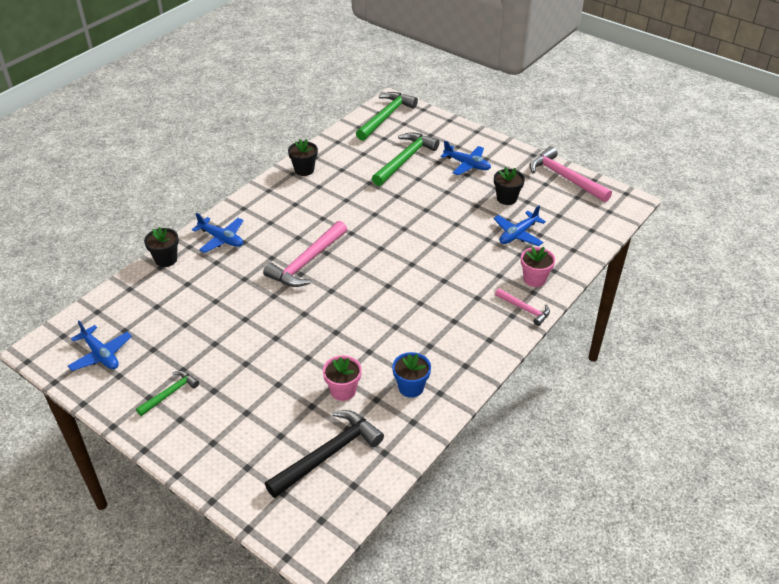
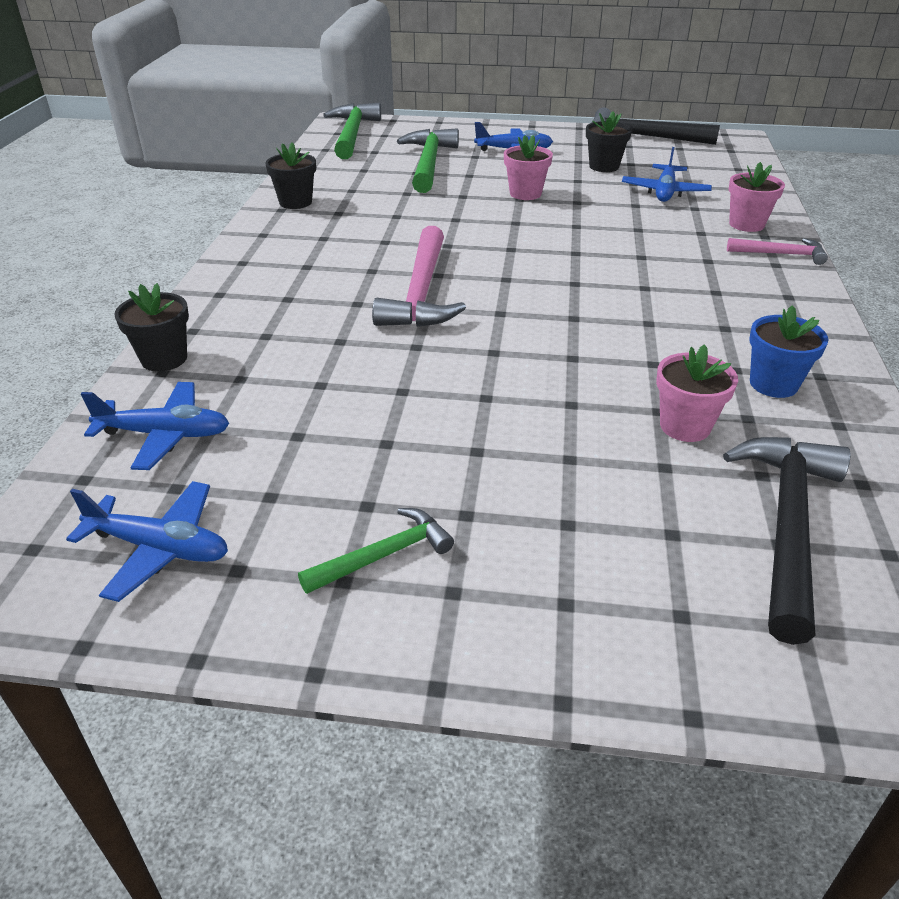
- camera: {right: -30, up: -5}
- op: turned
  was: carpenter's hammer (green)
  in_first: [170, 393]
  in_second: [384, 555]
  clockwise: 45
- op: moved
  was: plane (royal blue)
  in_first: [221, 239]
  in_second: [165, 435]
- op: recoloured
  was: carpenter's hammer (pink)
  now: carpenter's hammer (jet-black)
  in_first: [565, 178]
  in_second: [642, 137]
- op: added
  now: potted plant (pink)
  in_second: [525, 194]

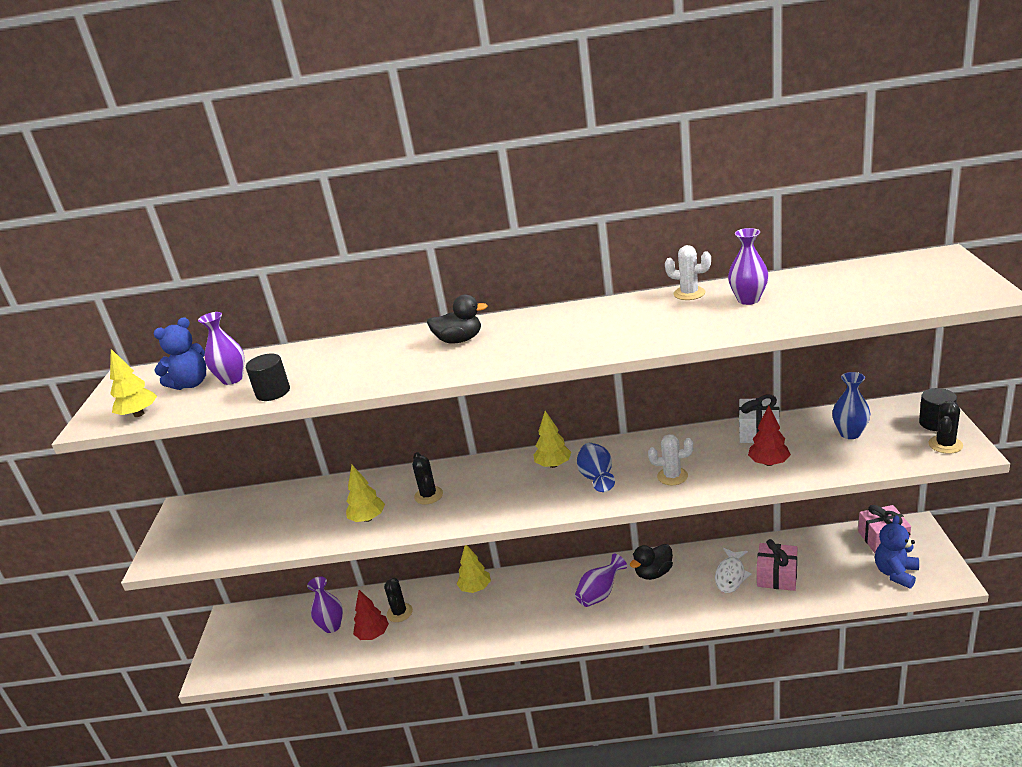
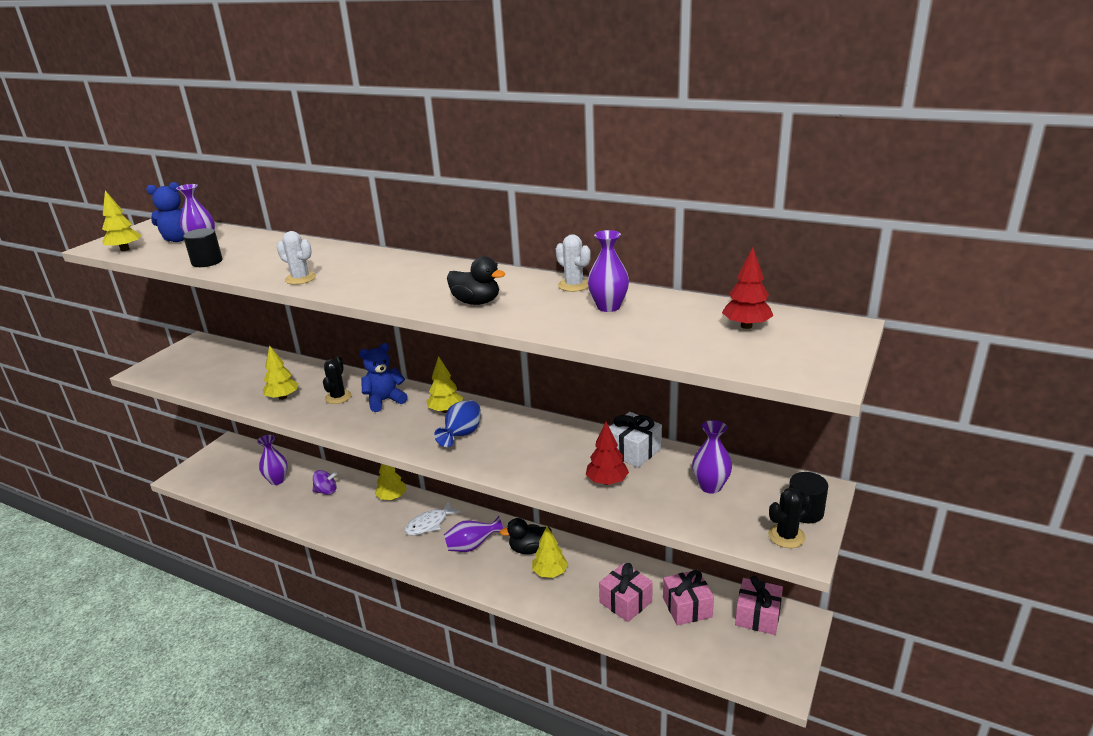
- camera: {right: 25, up: 0}
- op: moved
  was: toy tree (red)
  in_first: [373, 634]
  in_second: [746, 326]
- op: replaced
  was: cactus (jet-black)
  now: spinning top (royal purple)
  in_first: [399, 612]
  in_second: [326, 491]
- op: moved
  was: rubber duck (jet-black)
  in_first: [459, 340]
  in_second: [476, 302]
- op: moved
  was: cactus (white)
  in_first: [672, 476]
  in_second: [300, 278]
- op: moved
  was: toy fish (white)
  in_first: [731, 575]
  in_second: [429, 524]
- op: recoloured
  was: vase (royal blue)
  now: vase (royal purple)
  in_first: [850, 433]
  in_second: [710, 486]
- op: moved
  was: stuffed bear (royal blue)
  in_first: [896, 573]
  in_second: [384, 400]
- op: added
  now: toy tree (yellow)
  in_second: [550, 573]
- op: added
  now: gift (pink)
  in_second: [687, 607]

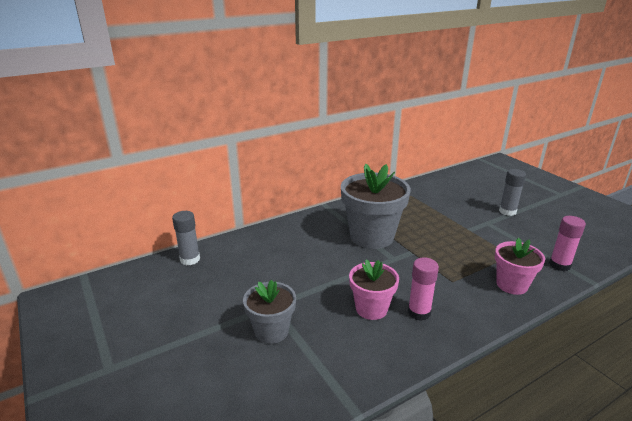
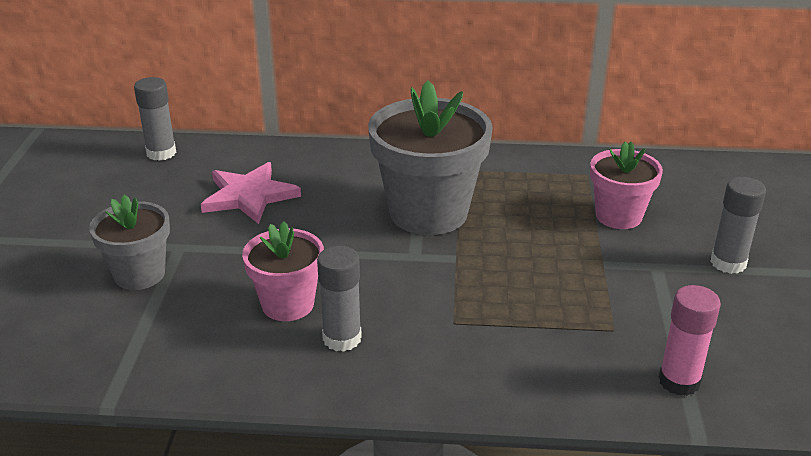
- camera: {right: 35, up: 5}
- op: recoloured
  was: stick of glue (pink)
  now: stick of glue (gray)
  in_first: [419, 312]
  in_second: [342, 338]
- op: moved
  was: potted plant (pink)
  in_first: [511, 285]
  in_second: [618, 216]
- op: added
  now: star shape (pink)
  in_second: [249, 196]

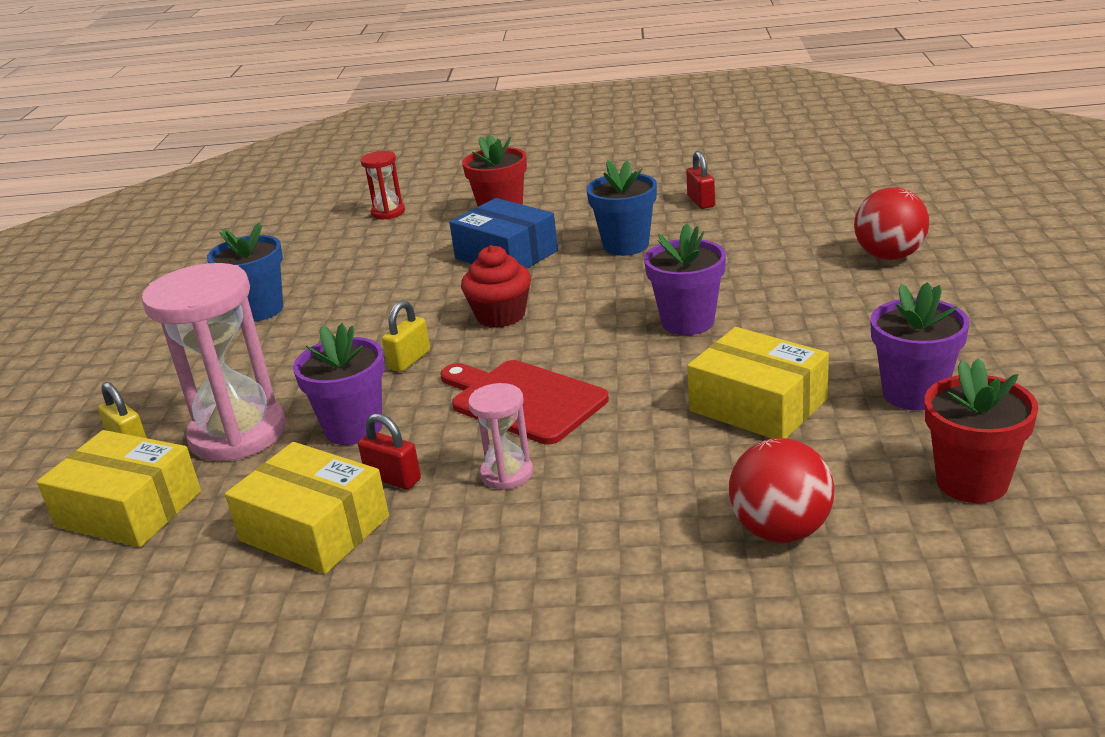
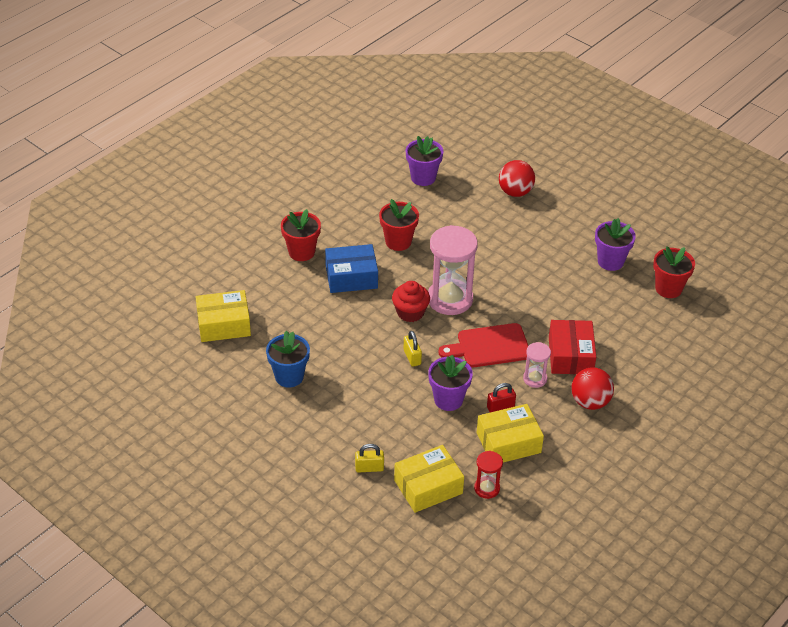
- camera: {right: -55, up: 15}
- op: moved
  was: hourglass (pink)
  in_first: [238, 434]
  in_second: [450, 299]
- op: moved
  was: hourglass (red)
  in_first: [388, 212]
  in_second: [487, 488]
- op: recoloured
  was: potted plant (royal blue)
  now: potted plant (red)
  in_first: [626, 245]
  in_second: [398, 242]
- op: moved
  was: potted plant (royal purple)
  in_first: [688, 322]
  in_second: [423, 177]
- op: removed
  was: padlock (red)
  in_first: [701, 201]
- op: moved
  was: box (yellow)
  in_first: [758, 405]
  in_second: [224, 324]
- op: moved
  was: ball (red)
  in_first: [781, 530]
  in_second: [590, 402]
- op: added
  now: box (red)
  in_second: [570, 355]

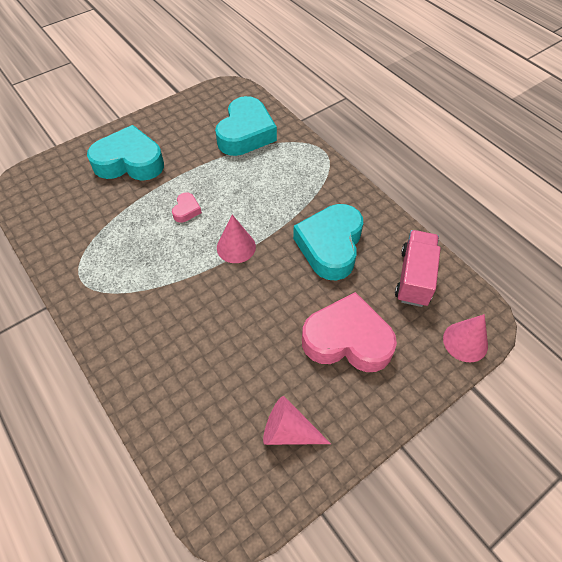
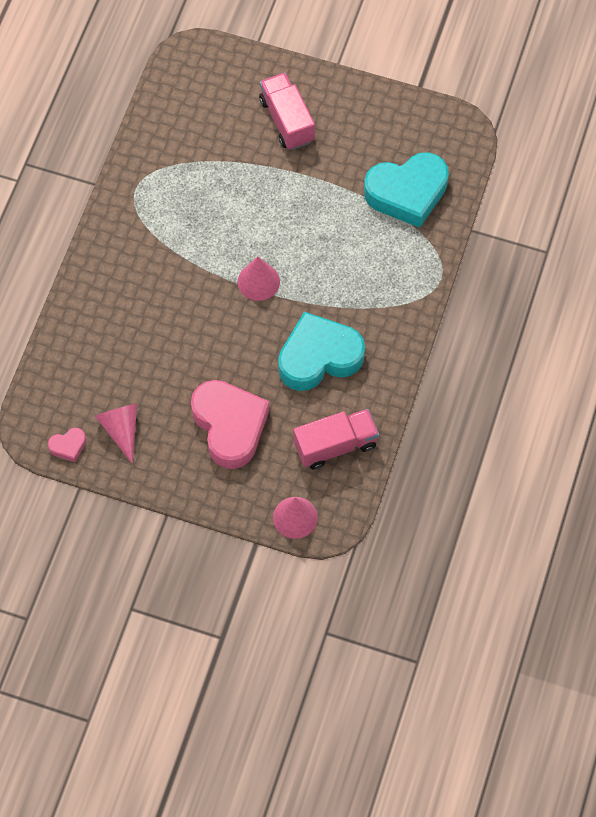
- camera: {right: 55, up: 10}
- op: replaced
  was: love heart (turquoise)
  now: toy truck (pink)
  in_first: [129, 162]
  in_second: [287, 120]
- op: moved
  was: love heart (pink)
  in_first: [186, 210]
  in_second: [68, 446]

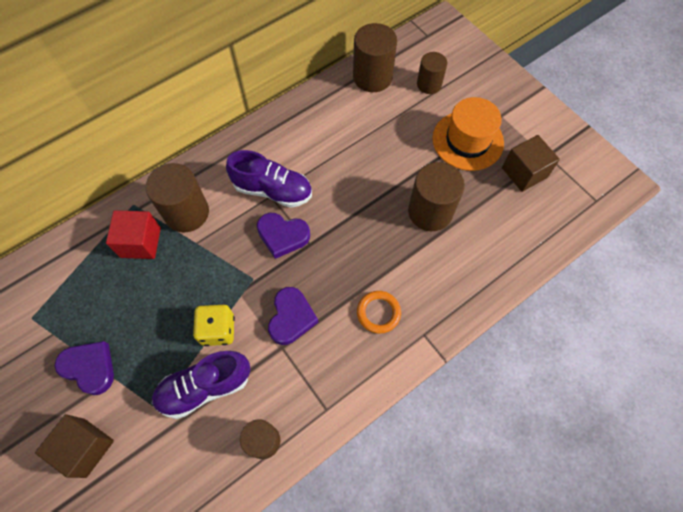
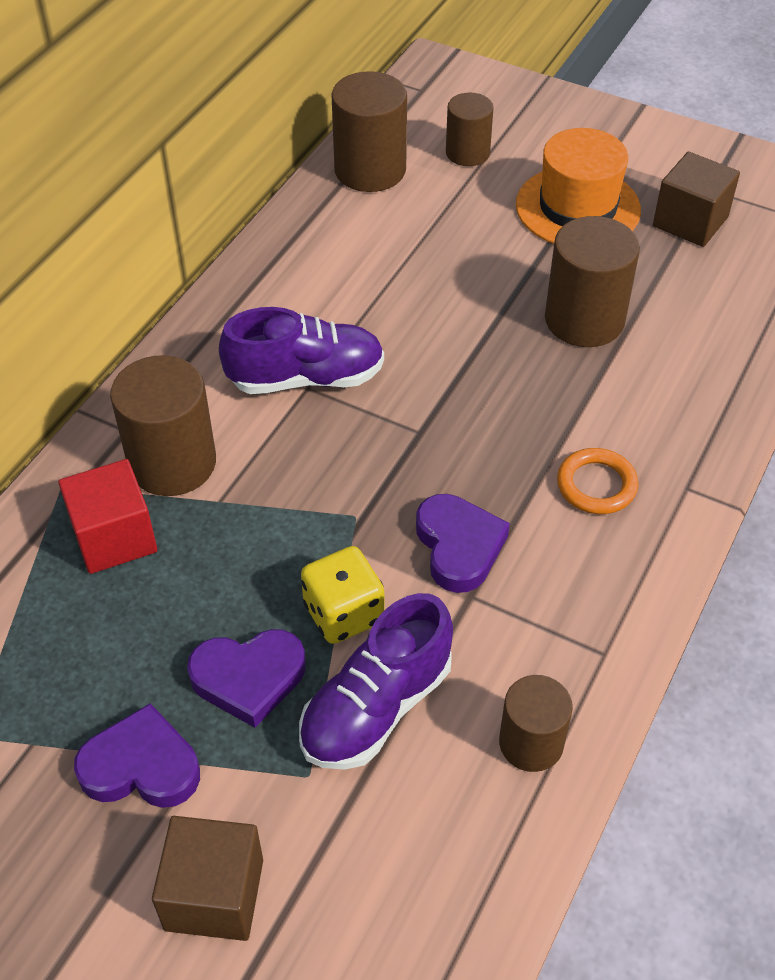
- camera: {right: -25, up: -15}
- op: moved
  was: love heart (royal purple)
  in_first: [283, 236]
  in_second: [249, 678]

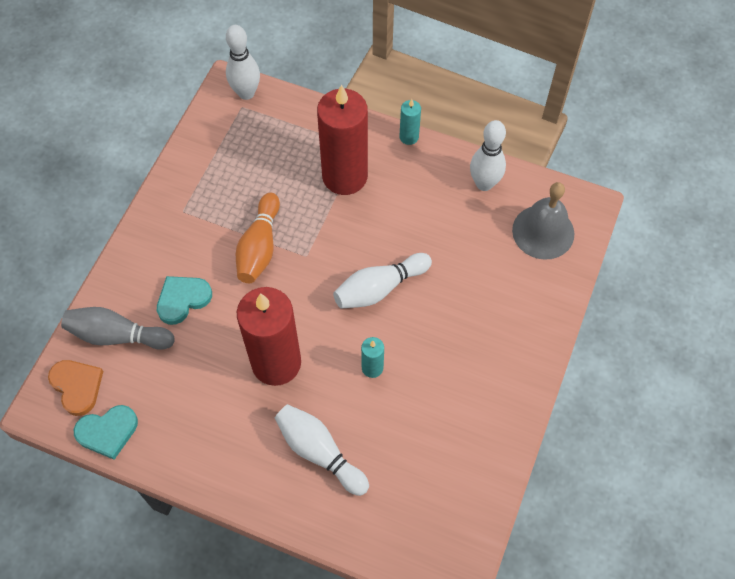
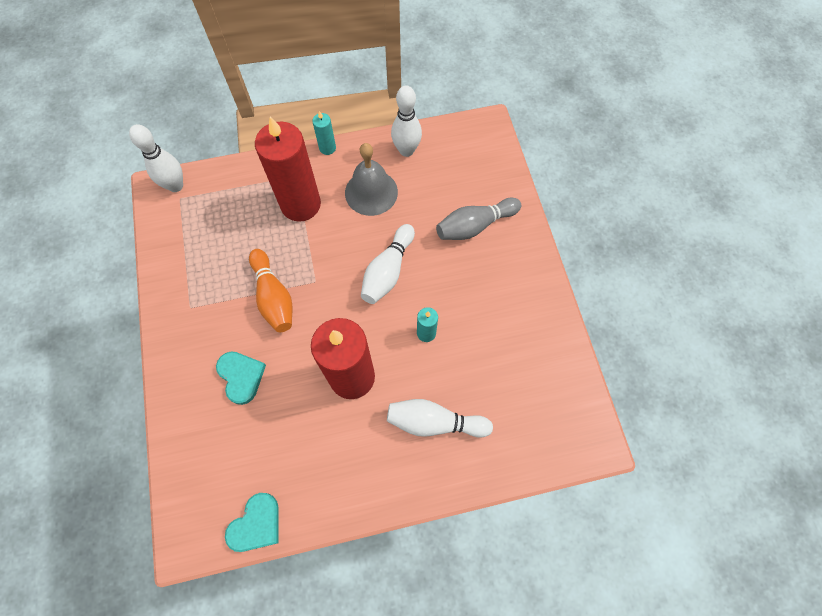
- camera: {right: -35, up: 5}
- op: removed
  was: love heart (bright orange)
  in_first: [77, 386]
- op: moved
  was: tenpin (gray)
  in_first: [117, 335]
  in_second: [475, 226]
- op: turned
  was: love heart (turquoise)
  in_first: [183, 299]
  in_second: [241, 376]
  clockwise: 135
- op: moved
  was: school bell (gray)
  in_first: [543, 232]
  in_second: [371, 192]

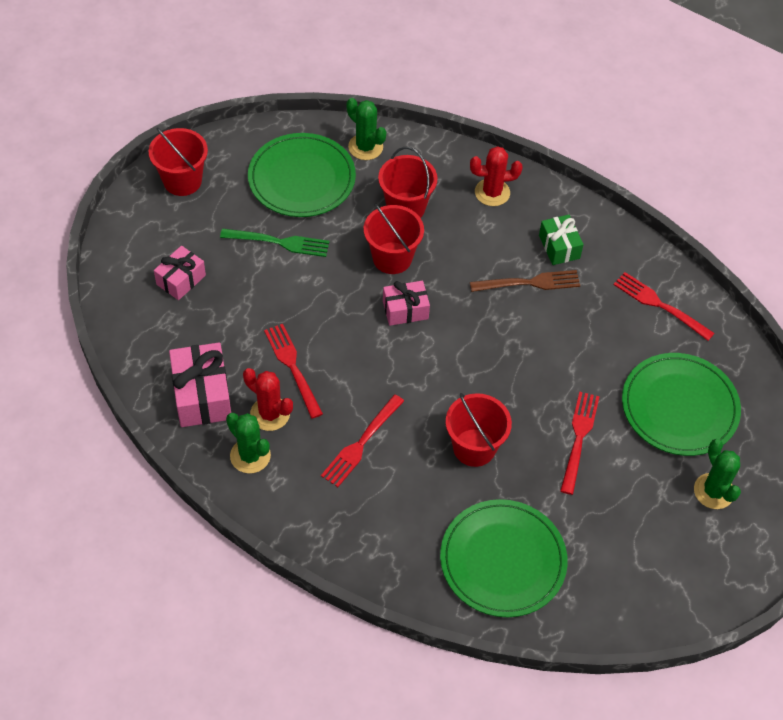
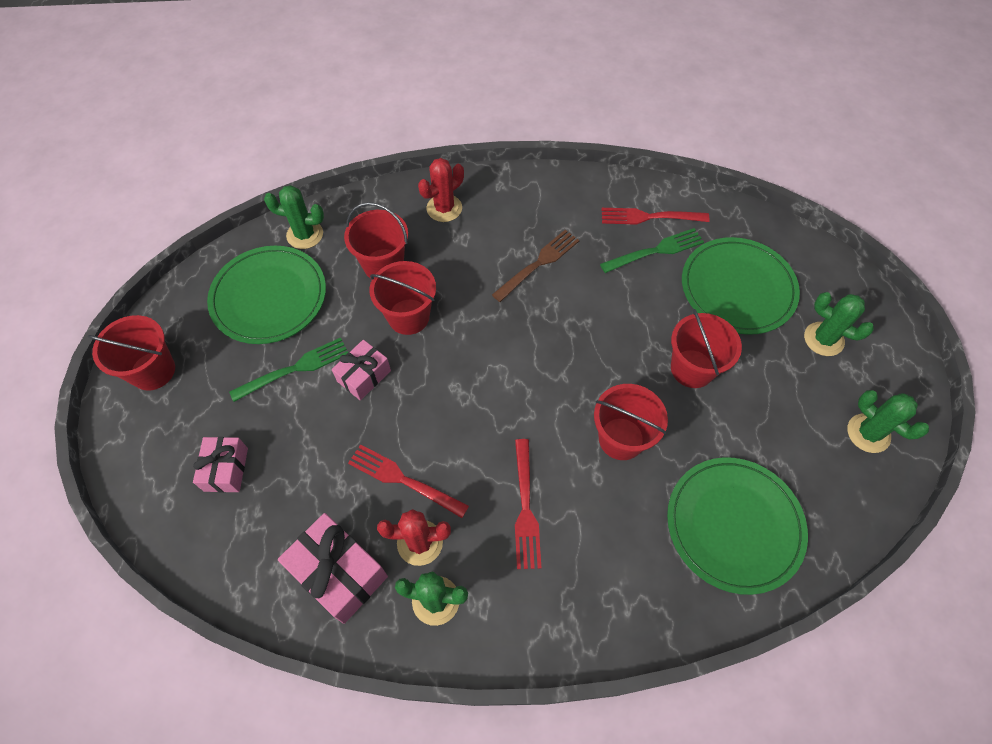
- camera: {right: -35, up: 5}
- op: moved
  was: gift (pink)
  in_first: [405, 310]
  in_second: [364, 376]
- op: removed
  was: gift (green)
  in_first: [559, 247]
- op: replaced
  was: fork (red)
  now: bucket (red)
  in_first: [579, 438]
  in_second: [692, 368]
- op: added
  now: fork (green)
  in_second: [655, 251]
- op: added
  now: cactus (green)
  in_second: [868, 433]

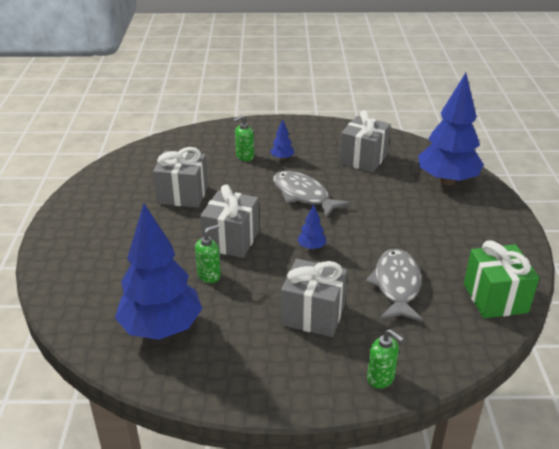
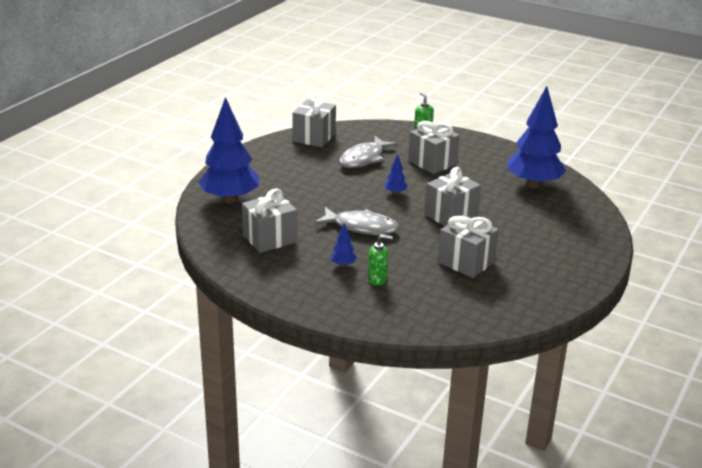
- camera: {right: -150, up: -5}
- op: removed
  was: pump bottle (green)
  in_first: [209, 275]
- op: turned
  was: toy fish (gray)
  in_first: [303, 195]
  in_second: [361, 227]
  clockwise: -60
- op: recoloured
  was: gift (green)
  now: gift (gray)
  in_first: [495, 298]
  in_second: [314, 137]

